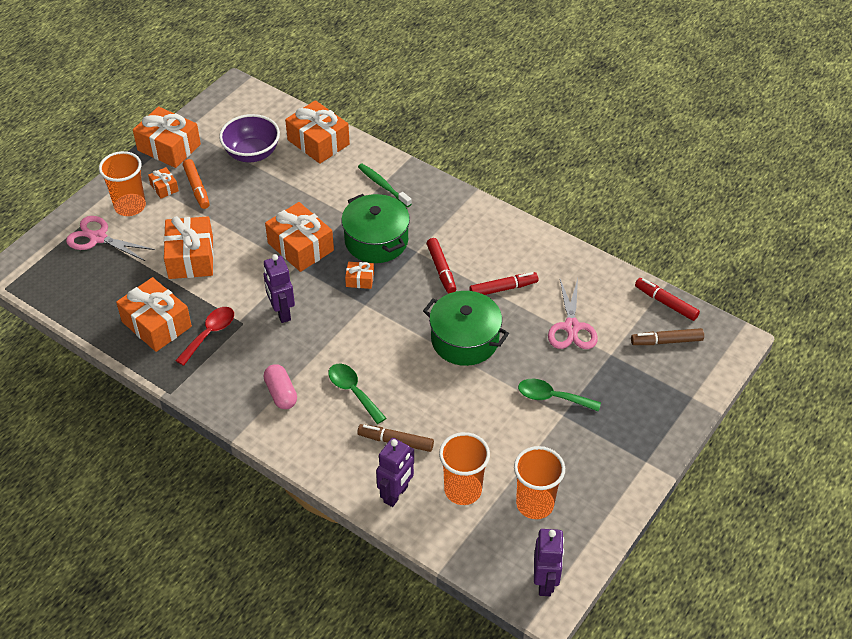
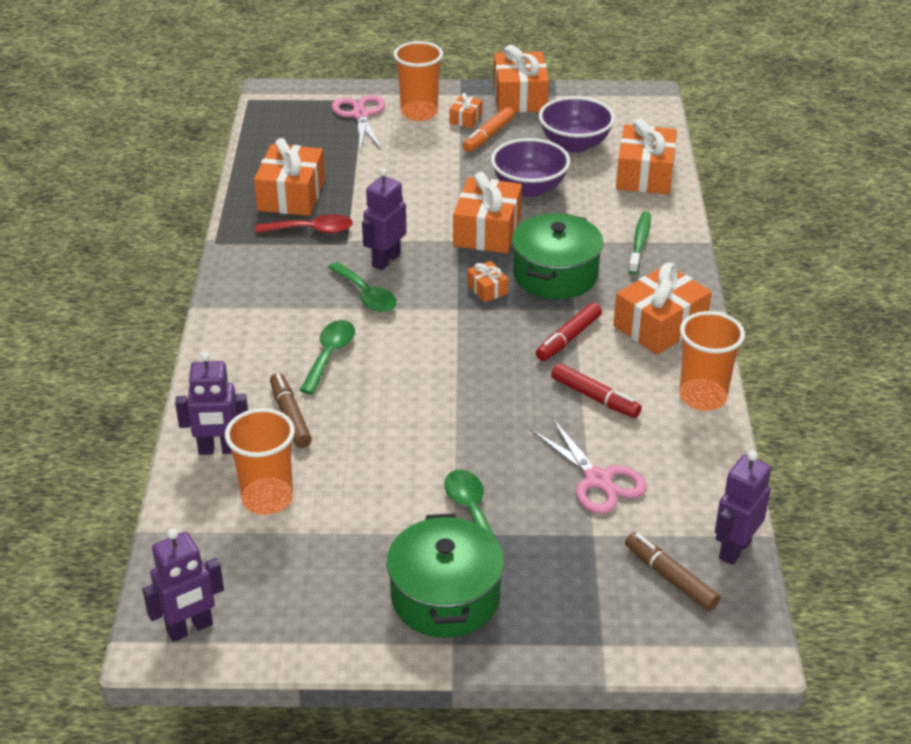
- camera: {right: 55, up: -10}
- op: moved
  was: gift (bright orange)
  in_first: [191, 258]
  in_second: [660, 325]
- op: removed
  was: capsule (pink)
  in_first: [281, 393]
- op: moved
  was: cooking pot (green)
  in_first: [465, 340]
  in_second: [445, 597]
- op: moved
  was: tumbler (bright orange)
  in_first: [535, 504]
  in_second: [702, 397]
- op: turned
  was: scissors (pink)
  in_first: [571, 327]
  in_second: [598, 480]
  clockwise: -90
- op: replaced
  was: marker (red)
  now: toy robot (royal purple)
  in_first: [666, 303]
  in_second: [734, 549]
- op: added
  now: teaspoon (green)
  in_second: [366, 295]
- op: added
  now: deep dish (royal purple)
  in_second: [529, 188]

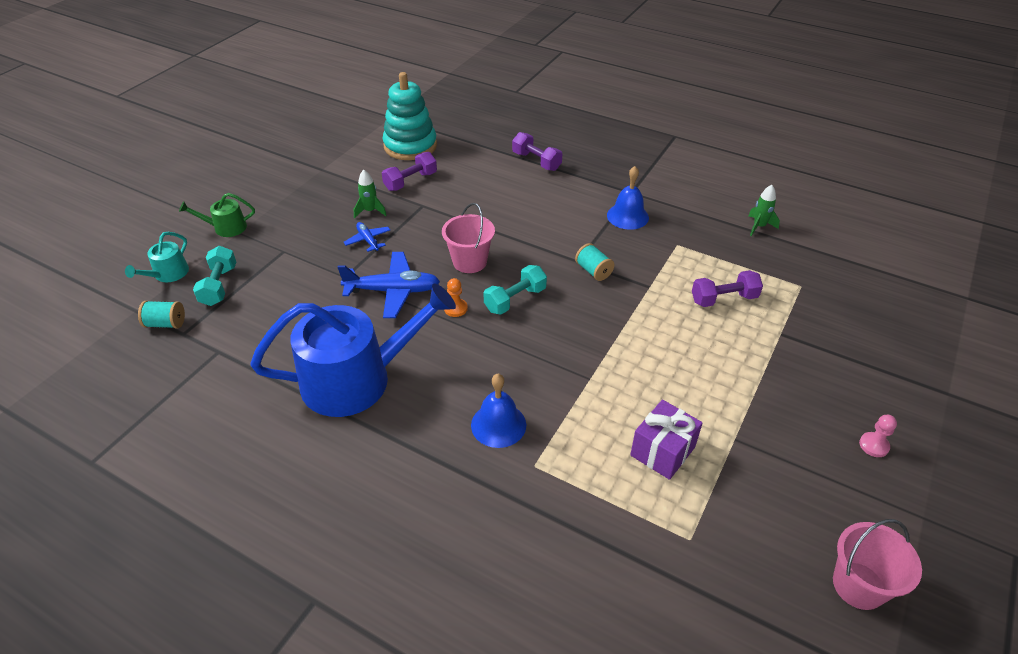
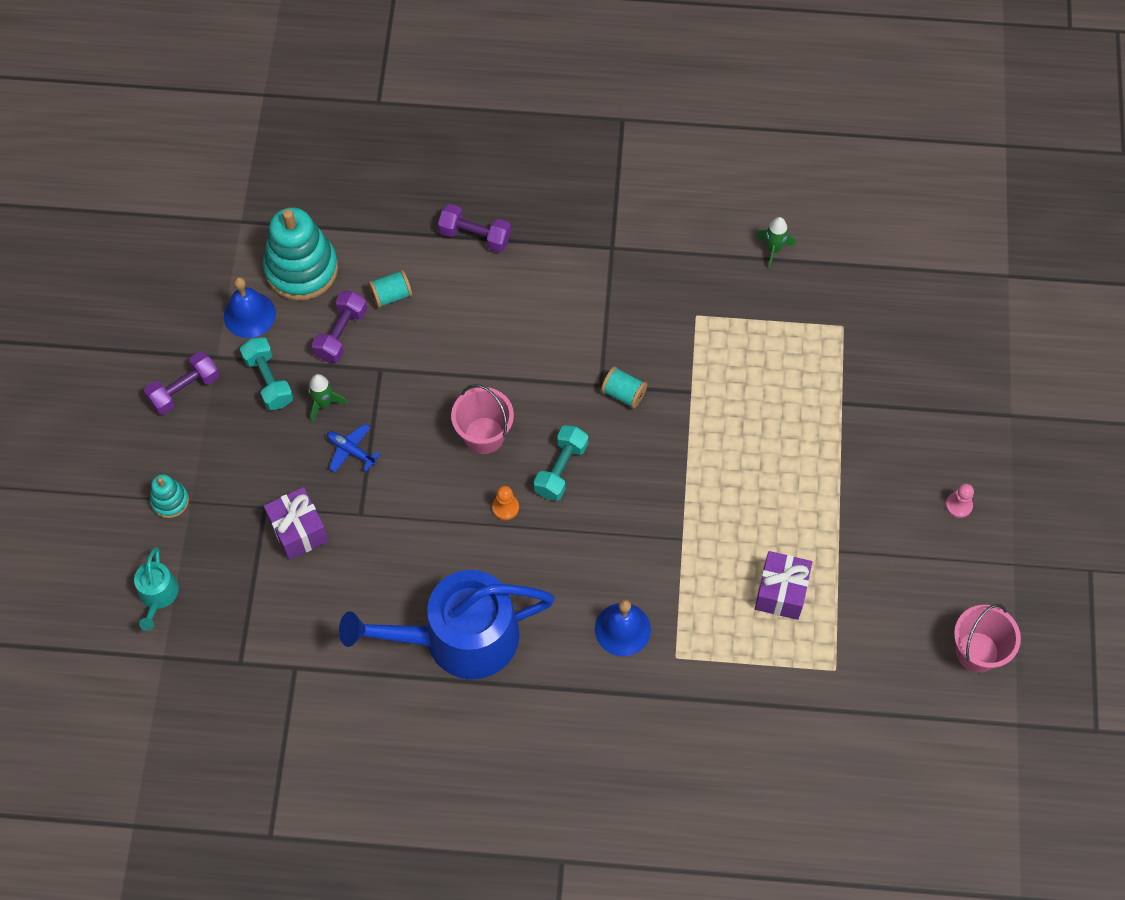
- camera: {right: -25, up: 20}
- op: moved
  was: reel of thread (turquoise)
  in_first: [166, 323]
  in_second: [391, 295]
- op: replaced
  was: watering pot (green)
  now: stacking toy (turquoise)
  in_first: [226, 228]
  in_second: [170, 501]
- op: moved
  was: dumbbell (turquoise)
  in_first: [219, 286]
  in_second: [268, 380]
- op: turned
  was: watering pot (royal blue)
  in_first: [357, 379]
  in_second: [459, 638]
  clockwise: -150
- op: removed
  was: plane (royal blue)
  in_first: [393, 291]
- op: moved
  was: school bell (royal blue)
  in_first: [627, 216]
  in_second: [249, 314]
- op: moved
  was: dumbbell (royal purple)
  in_first: [723, 299]
  in_second: [184, 390]
- op: added
  now: gift (royal purple)
  in_second: [298, 531]

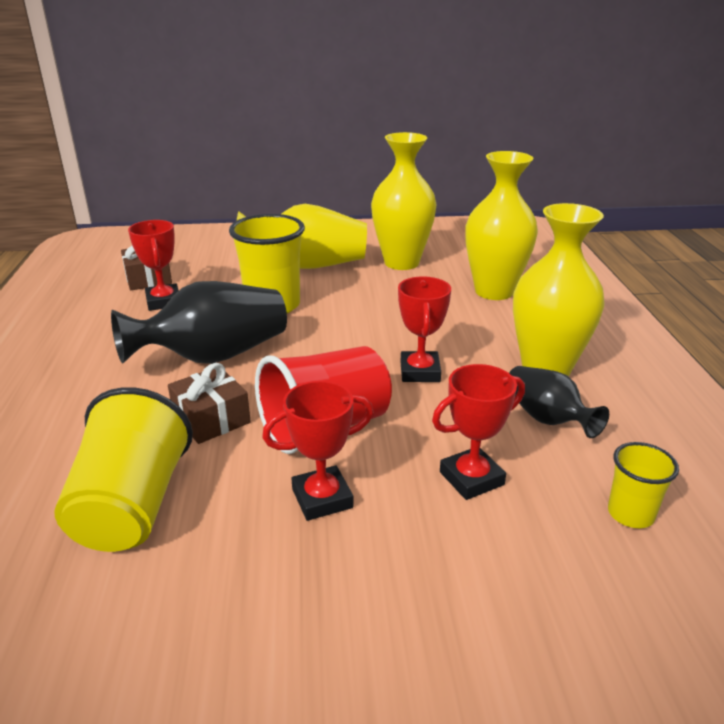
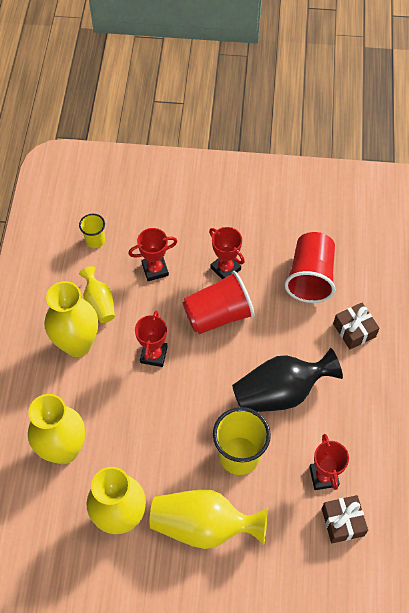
- camera: {right: -170, up: 30}
- op: recoloured
  was: tumbler (yellow)
  now: tumbler (red)
  in_first: [132, 506]
  in_second: [310, 277]
- op: moved
  was: gift (brown)
  in_first: [211, 419]
  in_second: [354, 330]
- op: turned
  was: prize cup (red)
  in_first: [322, 498]
  in_second: [225, 268]
  clockwise: 60
- op: recoloured
  was: vase (jet-black)
  now: vase (yellow)
  in_first: [546, 418]
  in_second: [99, 303]

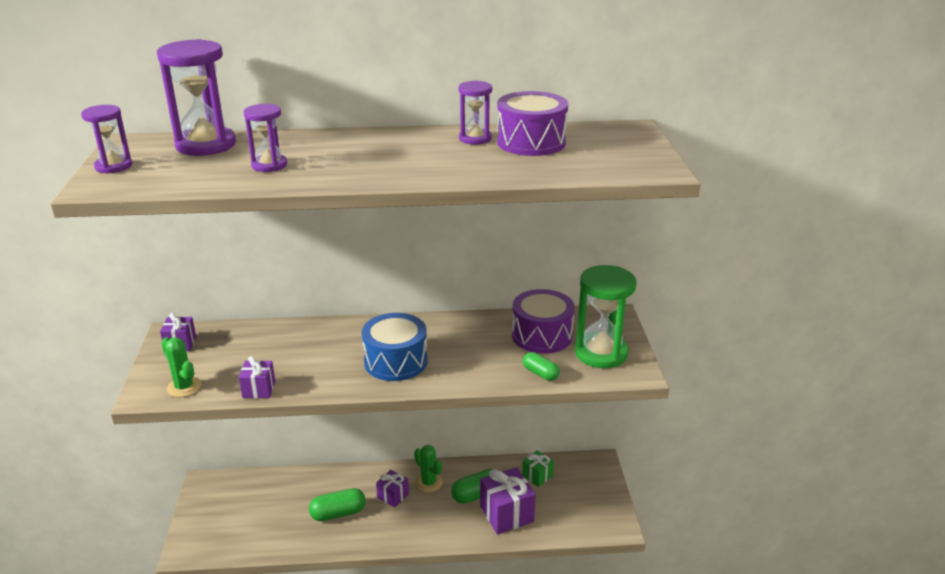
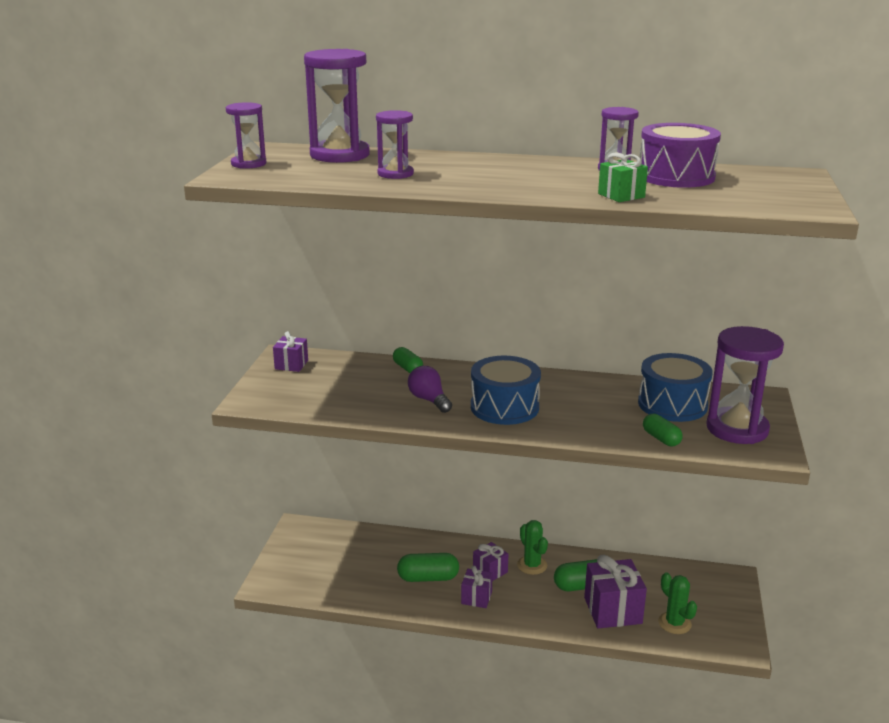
- camera: {right: 15, up: -5}
- op: moved
  was: cactus (green)
  in_first: [184, 387]
  in_second: [674, 623]
- op: moved
  was: gift (royal purple)
  in_first: [259, 389]
  in_second: [476, 598]
- op: recoloured
  was: snare drum (royal purple)
  now: snare drum (royal blue)
  in_first: [542, 335]
  in_second: [672, 404]
- op: moved
  was: gift (green)
  in_first: [537, 476]
  in_second: [621, 195]
- op: recoloured
  was: hourglass (green)
  now: hourglass (royal purple)
  in_first: [601, 353]
  in_second: [737, 429]
- op: added
  now: capsule (green)
  in_second: [408, 368]
- op: added
  now: bulb (royal purple)
  in_second: [429, 400]

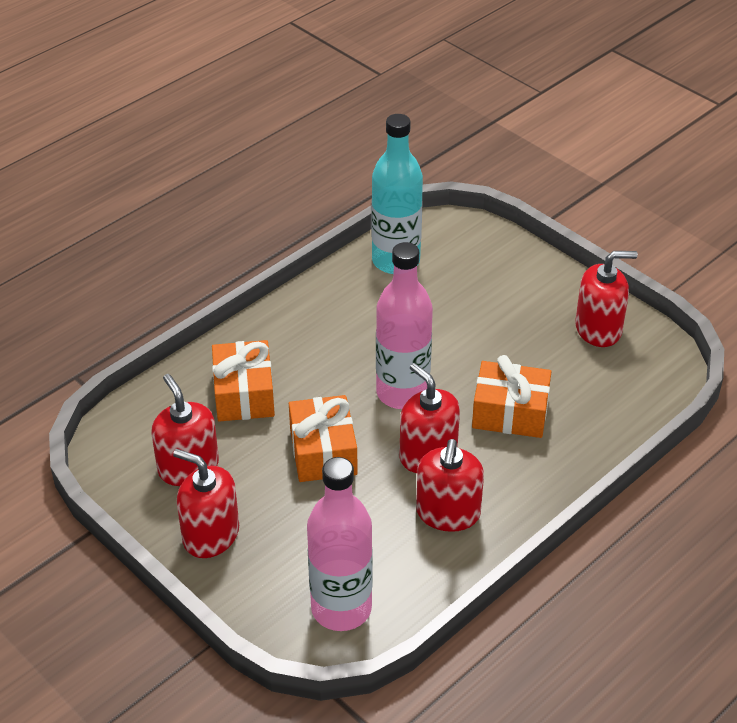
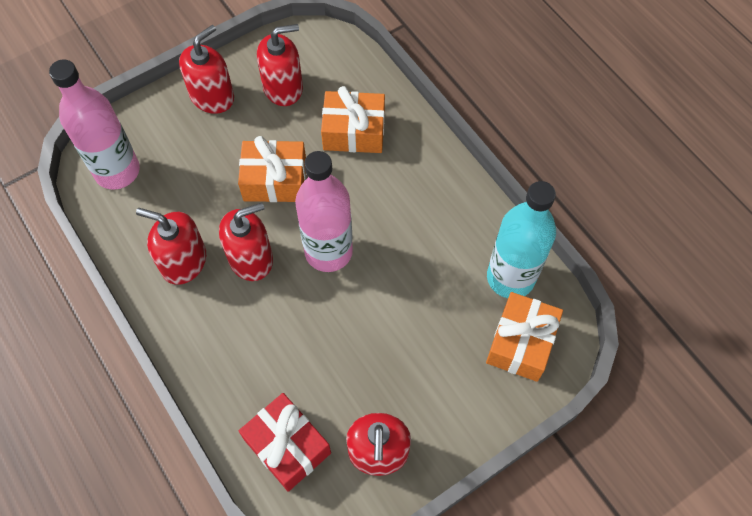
- camera: {right: 100, up: 20}
- op: moved
  was: gift (bright orange)
  in_first: [510, 412]
  in_second: [521, 343]
- op: added
  now: gift (red)
  in_second: [287, 446]

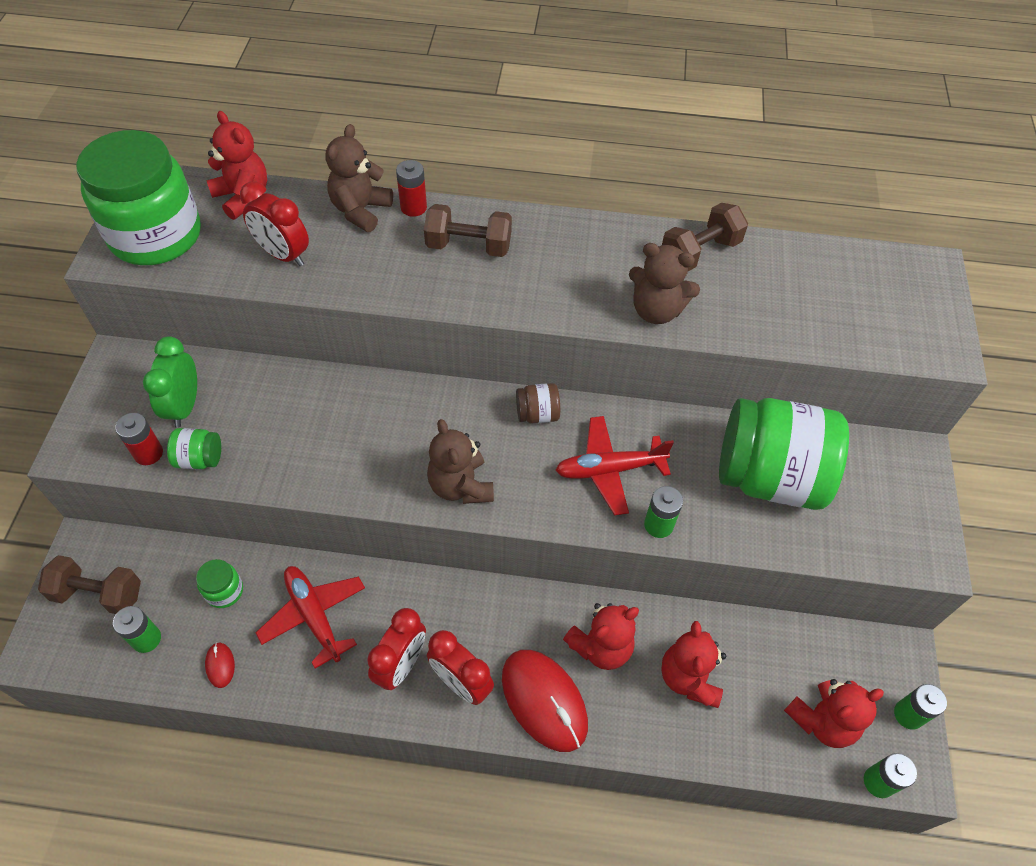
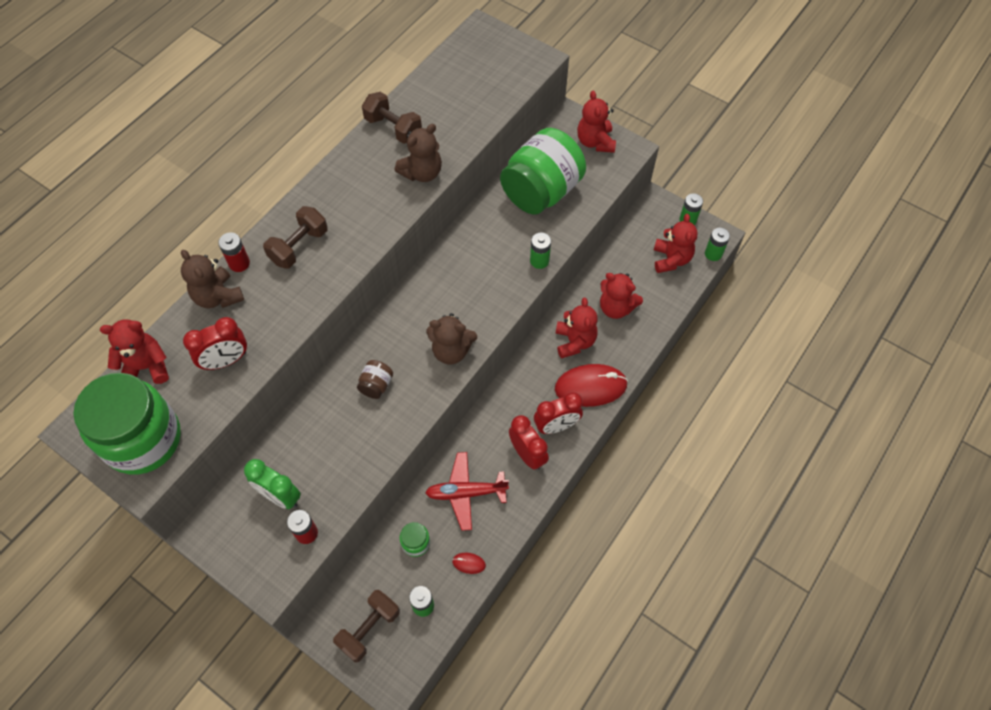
- camera: {right: -60, up: 5}
- op: removed
  was: preserve jar (green)
  in_first: [200, 459]
- op: moved
  was: preserve jar (brown)
  in_first: [537, 414]
  in_second: [376, 385]
- op: removed
  was: plane (red)
  in_first: [609, 469]
- op: turned
  was: dumbbell (brown)
  in_first: [699, 252]
  in_second: [393, 128]
  clockwise: -45
- op: added
  now: stuffed bear (red)
  in_second: [595, 142]

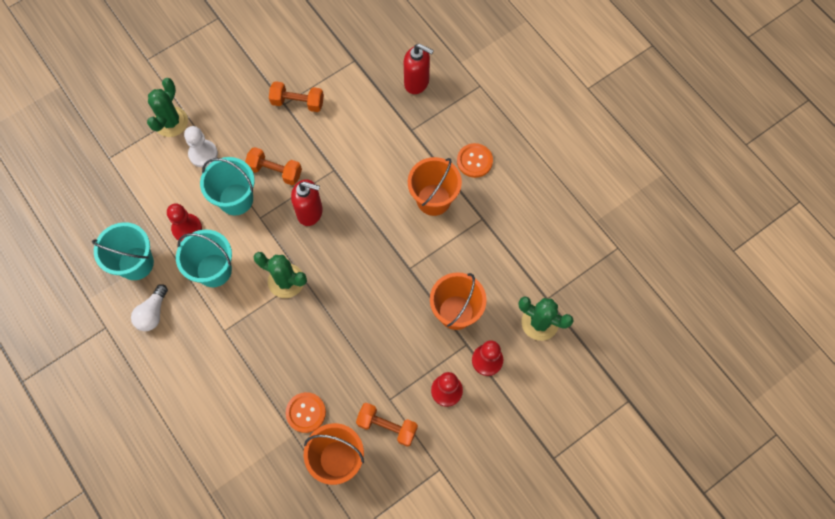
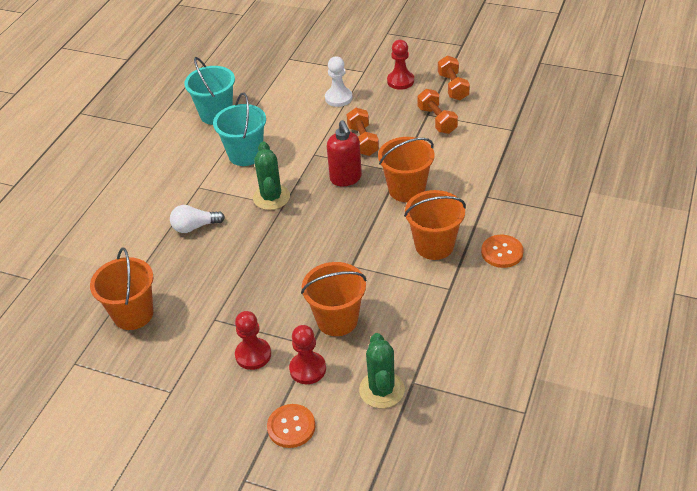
- camera: {right: 60, up: -25}
- op: moved
  was: bulb (white)
  in_first: [153, 313]
  in_second: [195, 227]
- op: removed
  was: cactus (green)
  in_first: [171, 122]
- op: moved
  was: game pawn (red)
  in_first: [187, 228]
  in_second: [400, 81]
- op: removed
  was: bucket (turquoise)
  in_first: [236, 199]
- op: moved
  was: button (bright orange)
  in_first: [306, 412]
  in_second: [291, 427]
- op: moved
  was: dumbbell (bright orange)
  in_first: [387, 426]
  in_second: [453, 87]
- op: removed
  was: pump bottle (red)
  in_first: [417, 82]
- op: added
  now: bucket (bright orange)
  in_second: [406, 189]

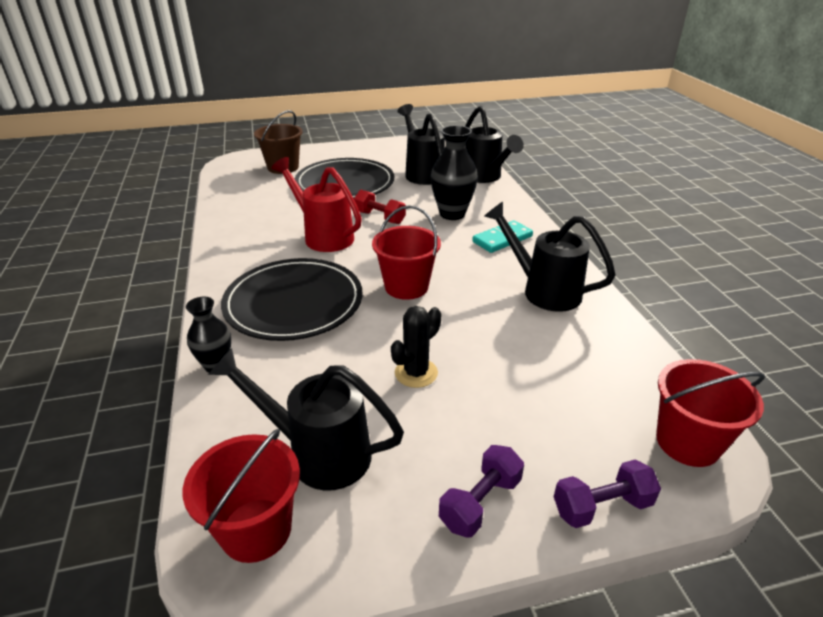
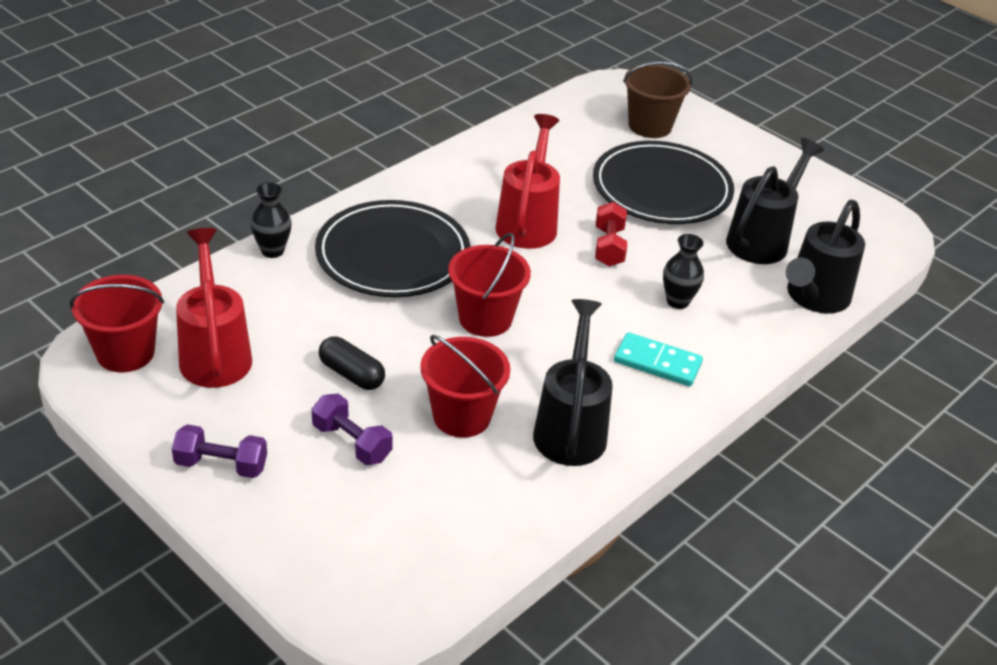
- camera: {right: 55, up: 5}
- op: recoloured
  was: watering pot (jet-black)
  now: watering pot (red)
  in_first: [318, 453]
  in_second: [215, 353]
- op: replaced
  was: cactus (jet-black)
  now: capsule (jet-black)
  in_first: [416, 373]
  in_second: [351, 374]
- op: resized
  was: vase (jet-black)
  in_first: [452, 214]
  in_second: [677, 301]
  ratio: 0.62
- op: moved
  was: dumbbell (royal purple)
  in_first: [602, 506]
  in_second: [351, 442]
- op: moved
  was: bucket (red)
  in_first: [687, 442]
  in_second: [461, 416]

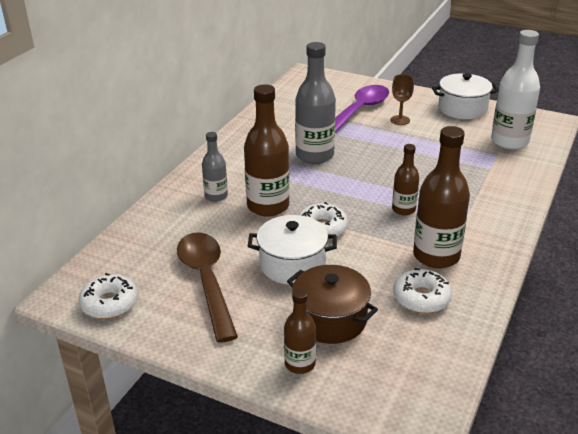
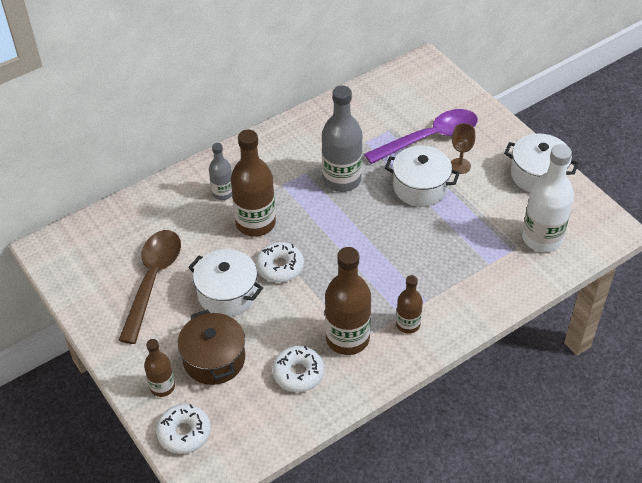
- camera: {right: 30, up: 15}
- op: moved
  was: donut (white)
  in_first: [109, 303]
  in_second: [184, 433]
- op: moved
  was: bottle (brown)
  in_first: [403, 209]
  in_second: [408, 324]
- op: added
  now: cooking pot (white)
  in_second: [420, 187]

